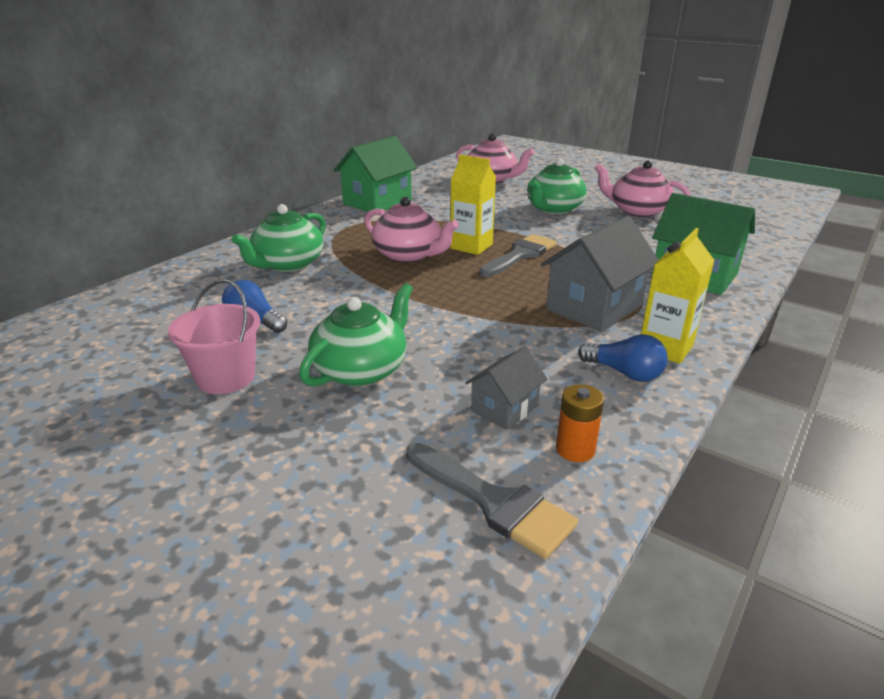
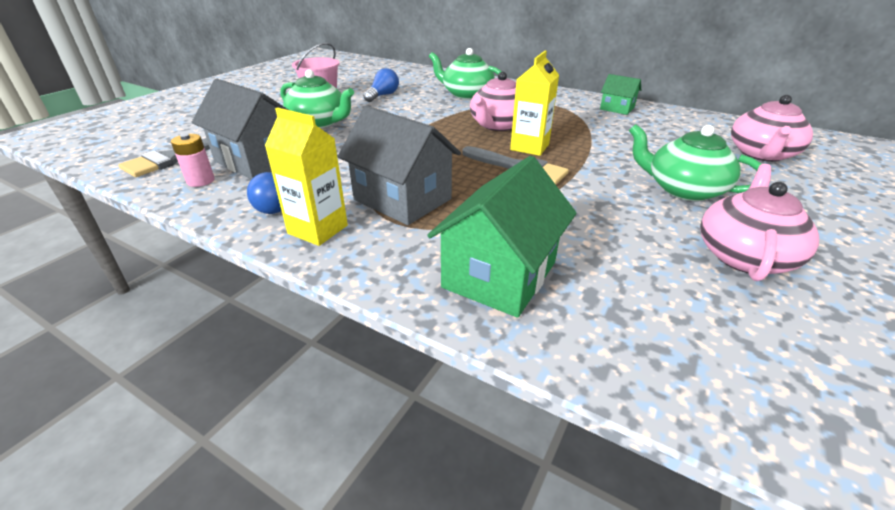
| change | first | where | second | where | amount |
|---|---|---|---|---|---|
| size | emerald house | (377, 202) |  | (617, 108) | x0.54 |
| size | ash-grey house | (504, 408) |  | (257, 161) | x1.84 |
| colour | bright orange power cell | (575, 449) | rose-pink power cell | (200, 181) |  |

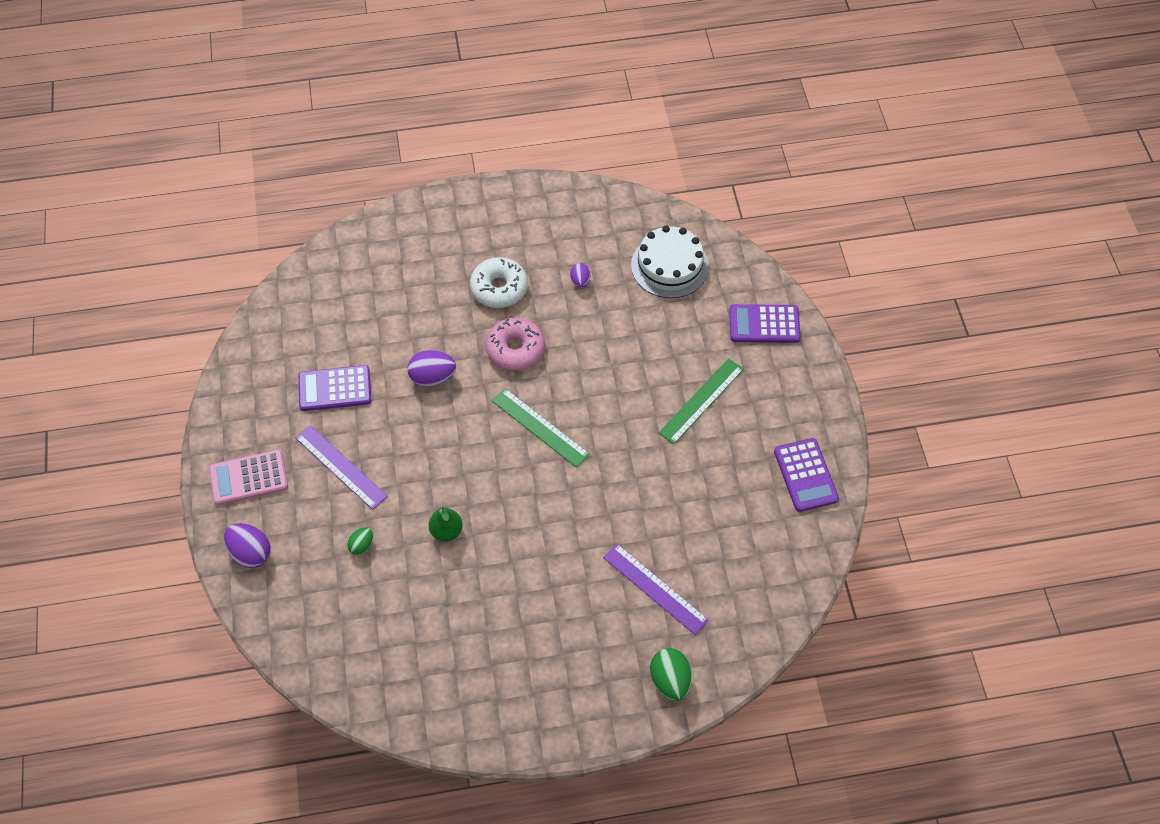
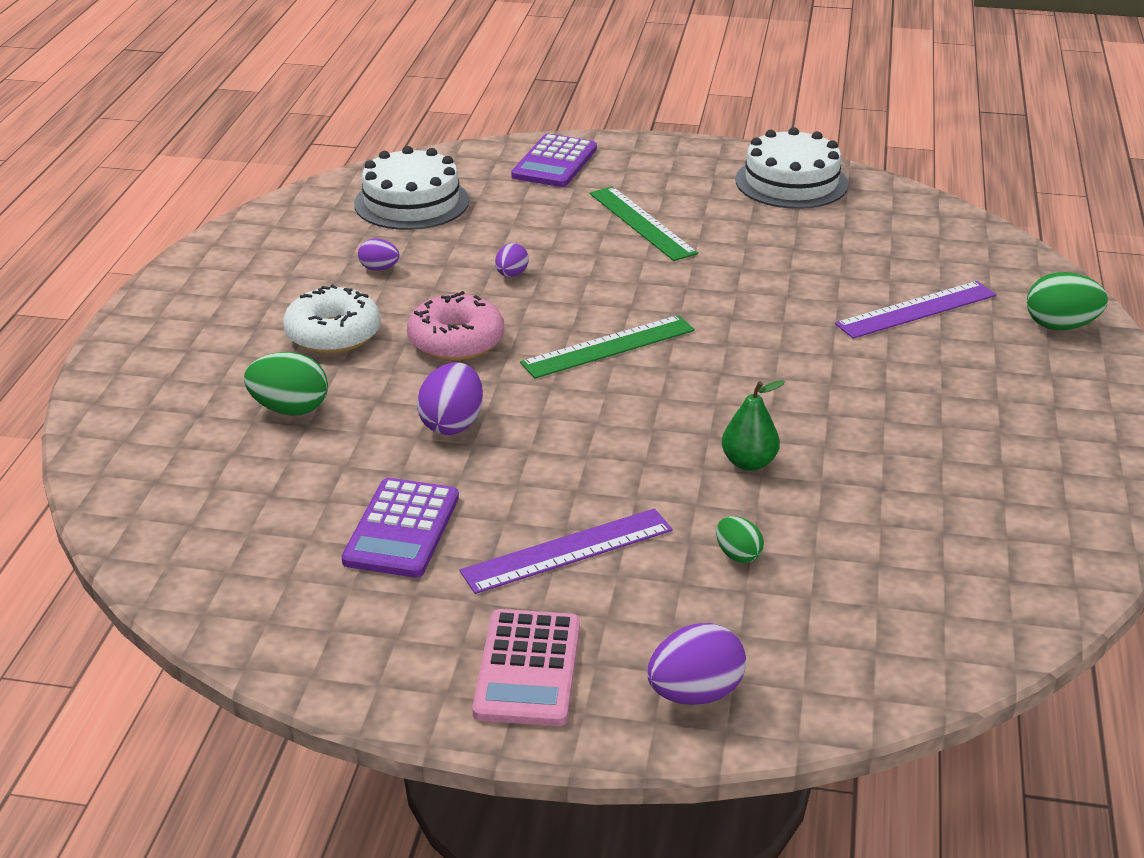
| change | first | where | second | where | amount |
|---|---|---|---|---|---|
| exchanged | royal purple adding machine | (805, 475) | pure white layer cake | (791, 182) |  |
| appeared |  |  | royal purple toy egg | (511, 275) |  |
| appeared |  |  | emerald toy egg | (290, 409) |  |

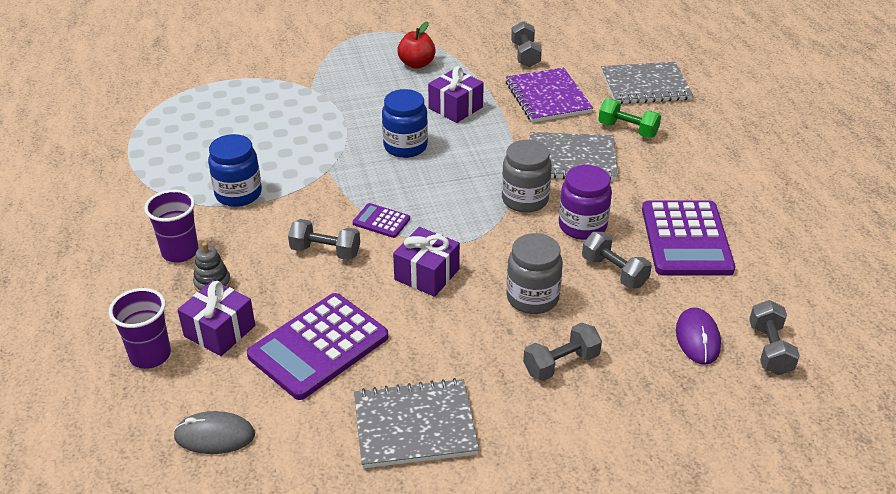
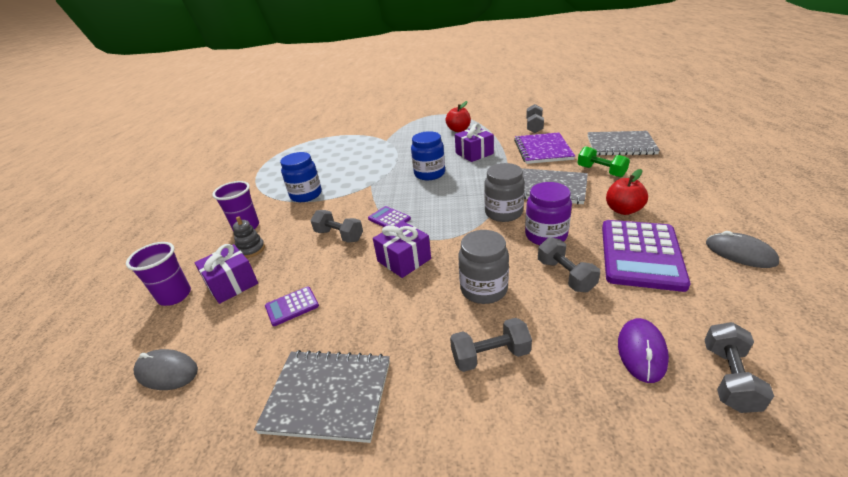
| change | first | where | second | where | amount |
|---|---|---|---|---|---|
| size | royal purple adding machine | (318, 346) |  | (292, 306) | x0.47 |
| appeared |  |  | scarlet apple | (623, 210) |  |
| appeared |  |  | ash-grey mouse | (740, 253) |  |

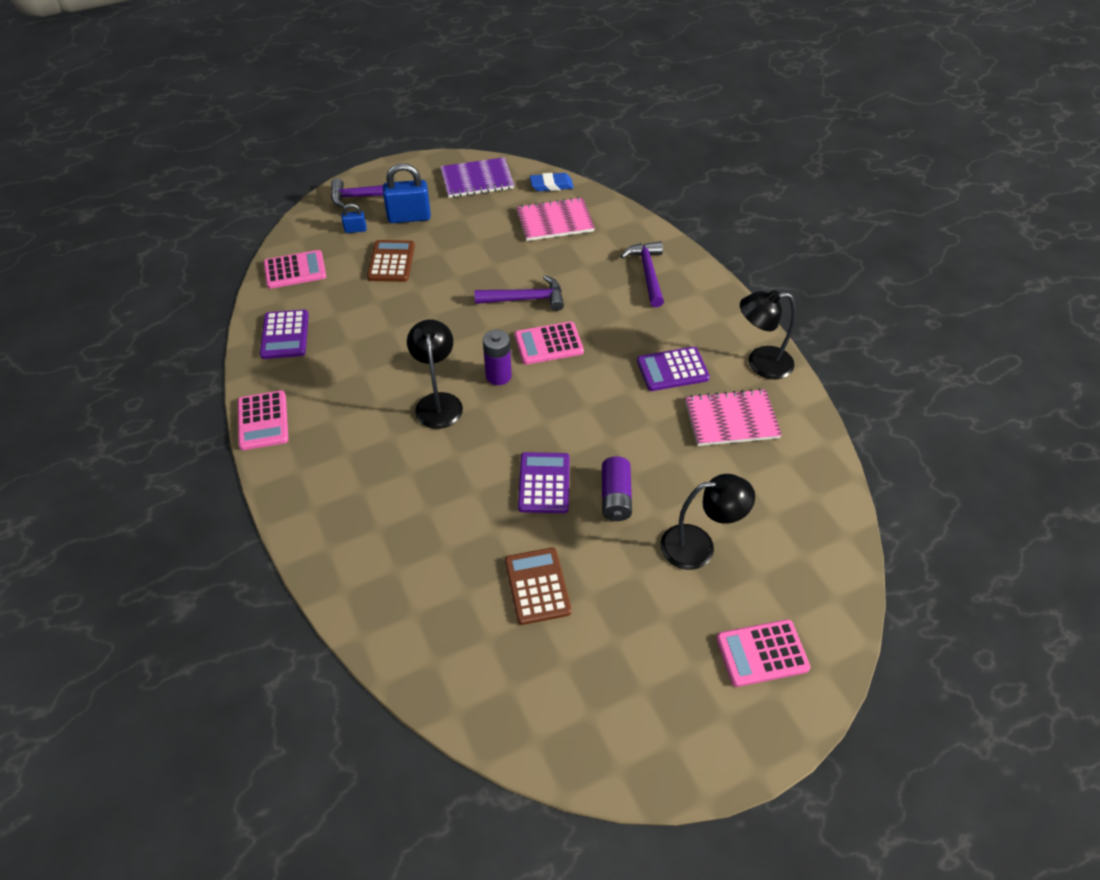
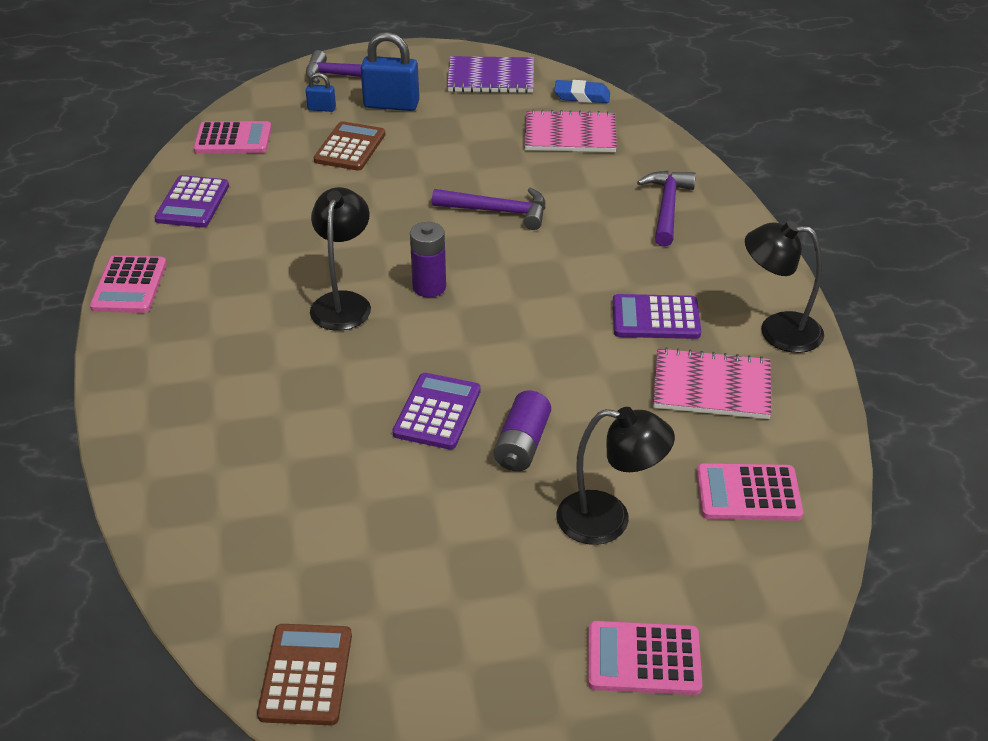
| change | first | where | second | where | amount |
|---|---|---|---|---|---|
| relocated | rose-pink adding machine | (548, 344) |  | (748, 493) |  |
| relocated | brown adding machine | (537, 586) |  | (306, 675) |  |

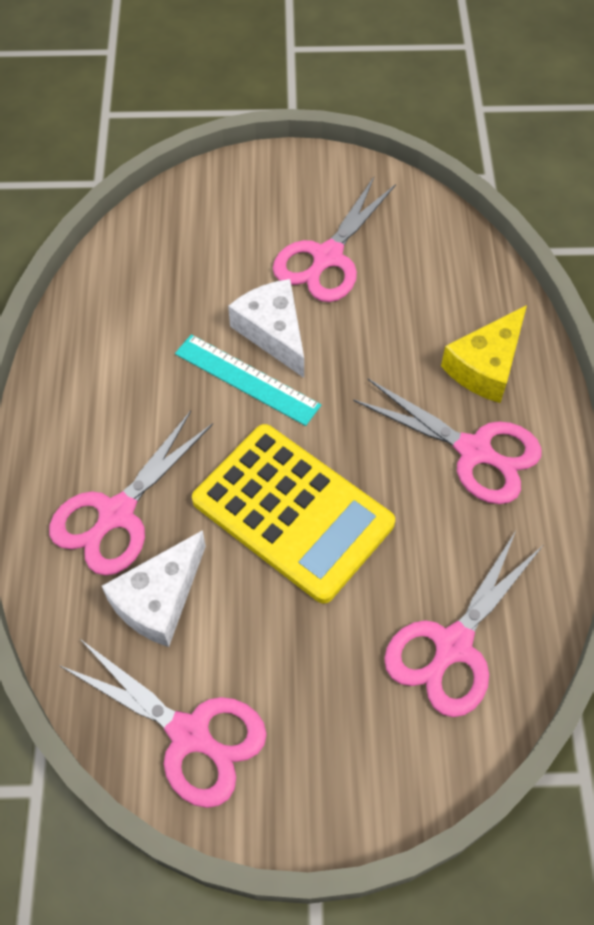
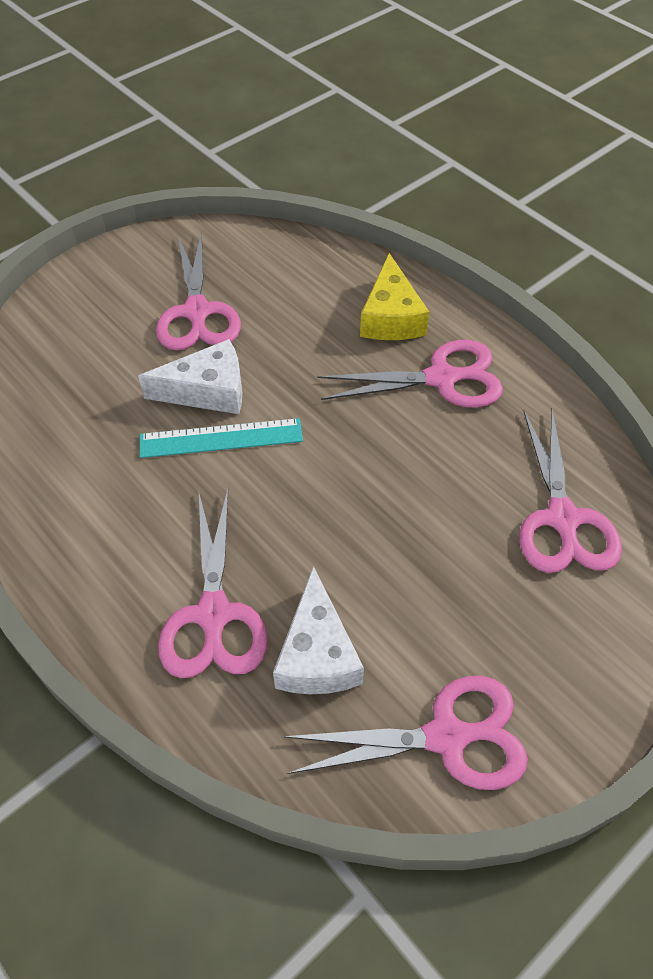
| change | first | where | second | where | amount |
|---|---|---|---|---|---|
| spun | pure white cheese wedge | (273, 332) |  | (207, 391) | 150 degrees clockwise |
| missing | bright yellow adding machine | (292, 512) |  |  |  |

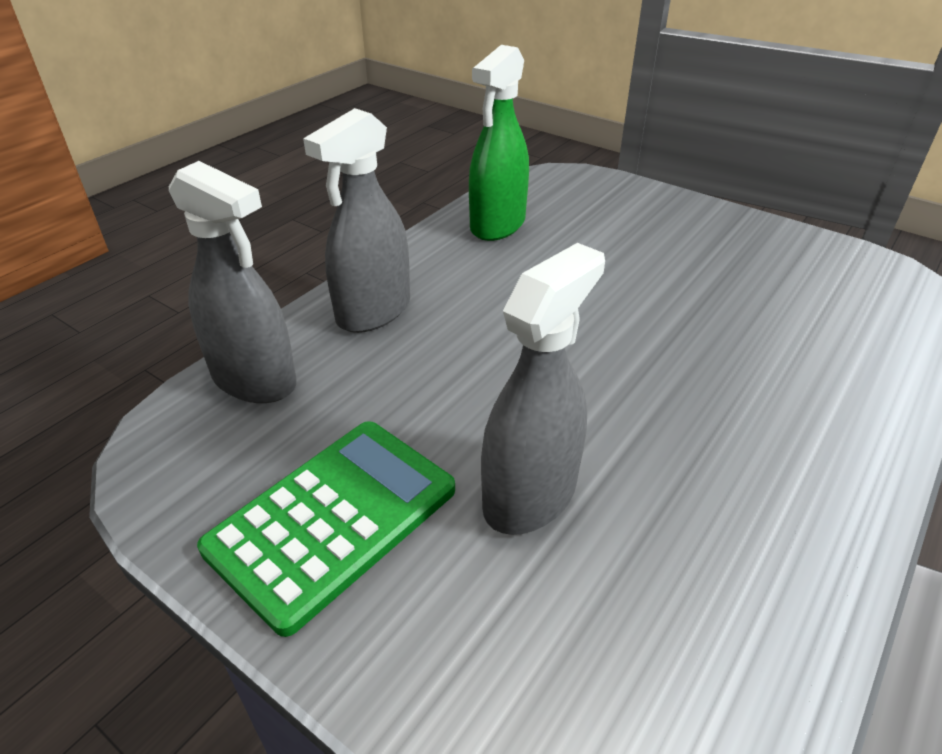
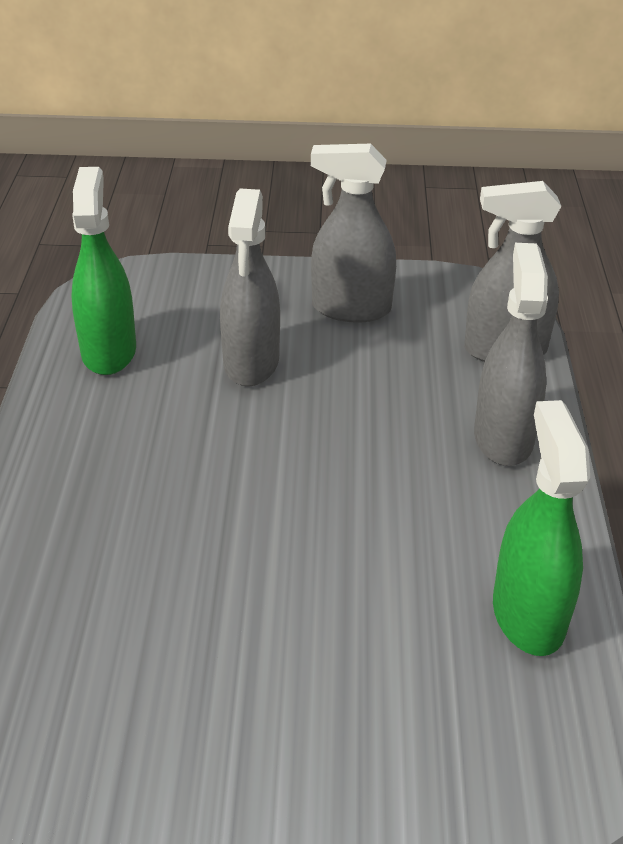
| change | first | where | second | where | amount |
|---|---|---|---|---|---|
| exchanged | emerald adding machine | (333, 519) | ash-grey spray cleaner | (351, 308) |  |
| appeared |  |  | emerald spray cleaner | (109, 351) |  |

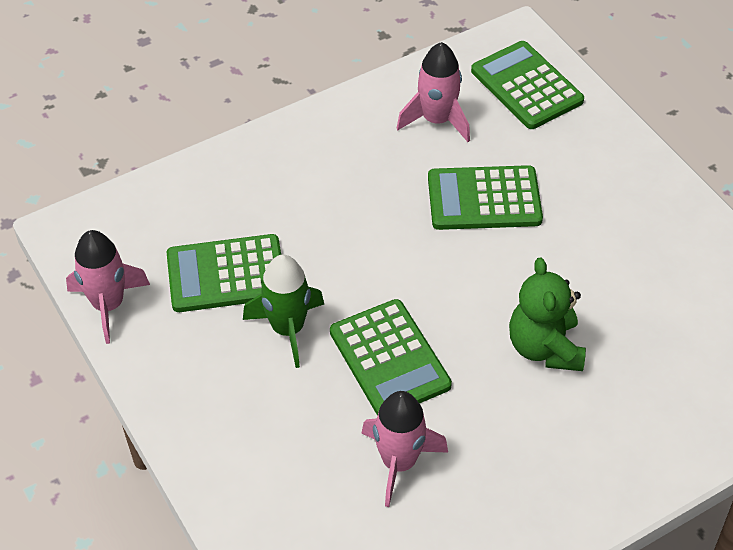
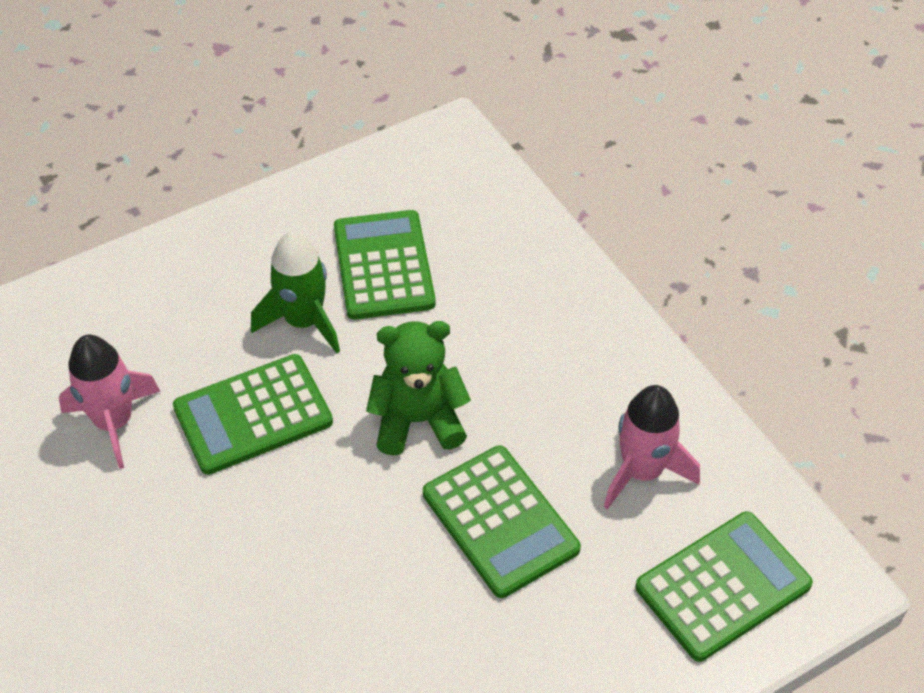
| change | first | where | second | where | amount |
|---|---|---|---|---|---|
| spun | emerald adding machine | (484, 199) |  | (500, 521) | 150 degrees clockwise |
| missing | rose-pink toy rocket | (108, 305) |  |  |  |
| relocated | emerald teddy bear | (544, 347) |  | (418, 421) |  |

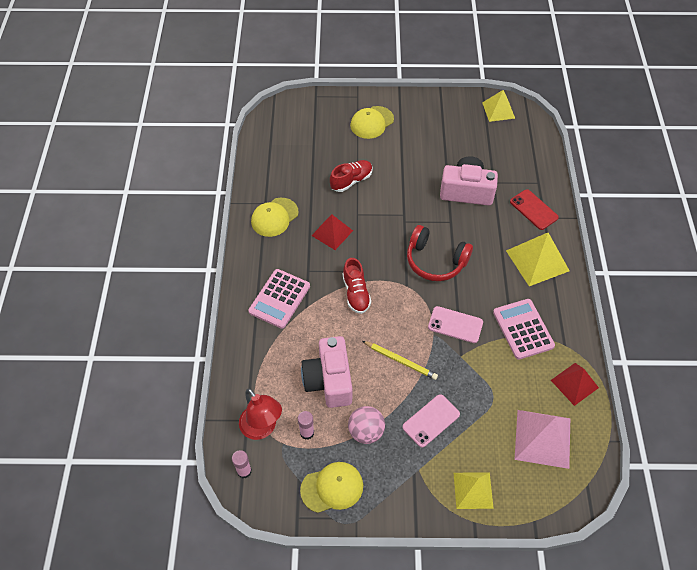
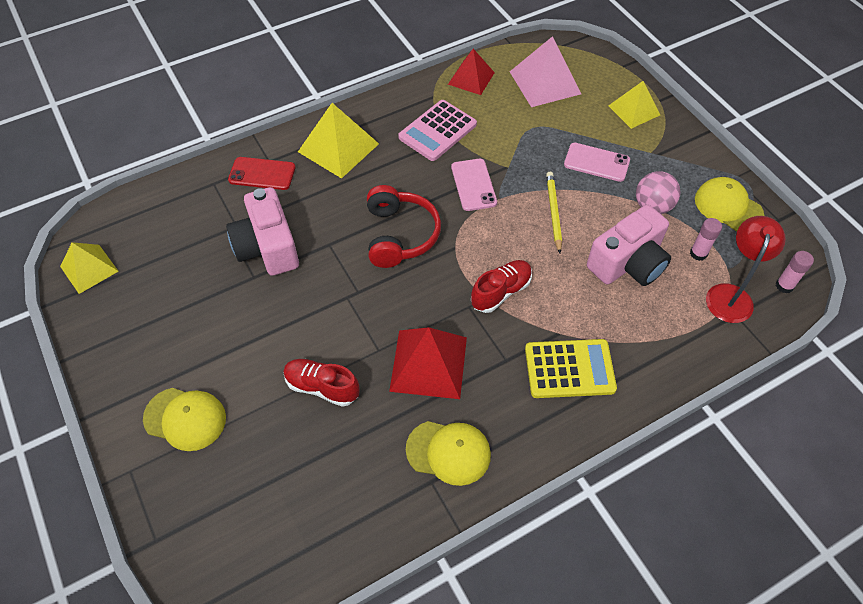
| change | first | where | second | where | amount |
|---|---|---|---|---|---|
| spun | scarlet smartphone | (533, 209) |  | (262, 174) | 75 degrees clockwise |
| size | scarlet pyramid shape | (332, 233) |  | (429, 364) | x1.51 |
| colour | rose-pink adding machine | (279, 299) | bright yellow adding machine | (569, 369) |  |

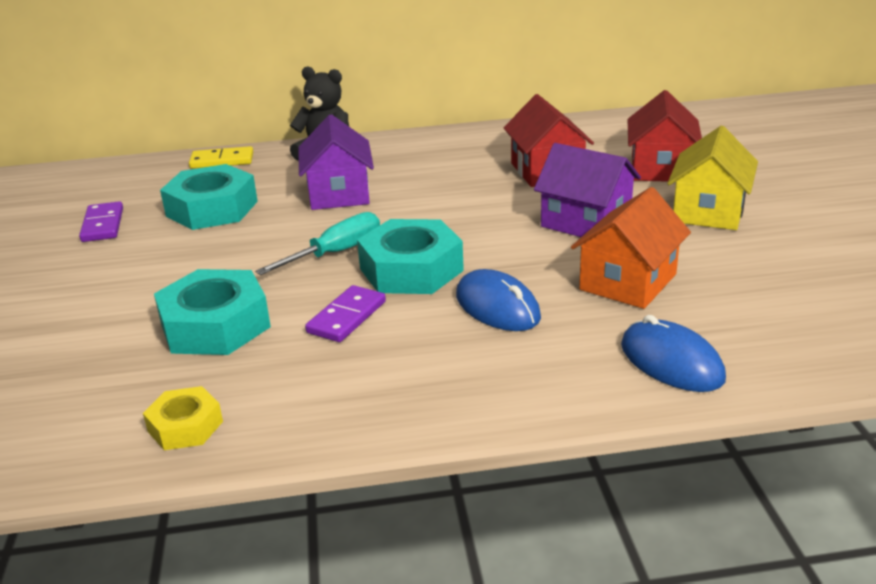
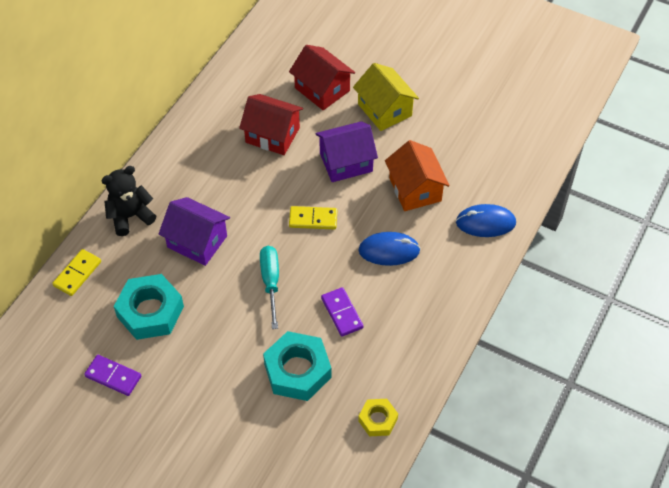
| change | first | where | second | where | amount |
|---|---|---|---|---|---|
| missing | aqua nut | (411, 269) |  |  |  |
| appeared |  |  | bright yellow domino piece | (313, 219) |  |

